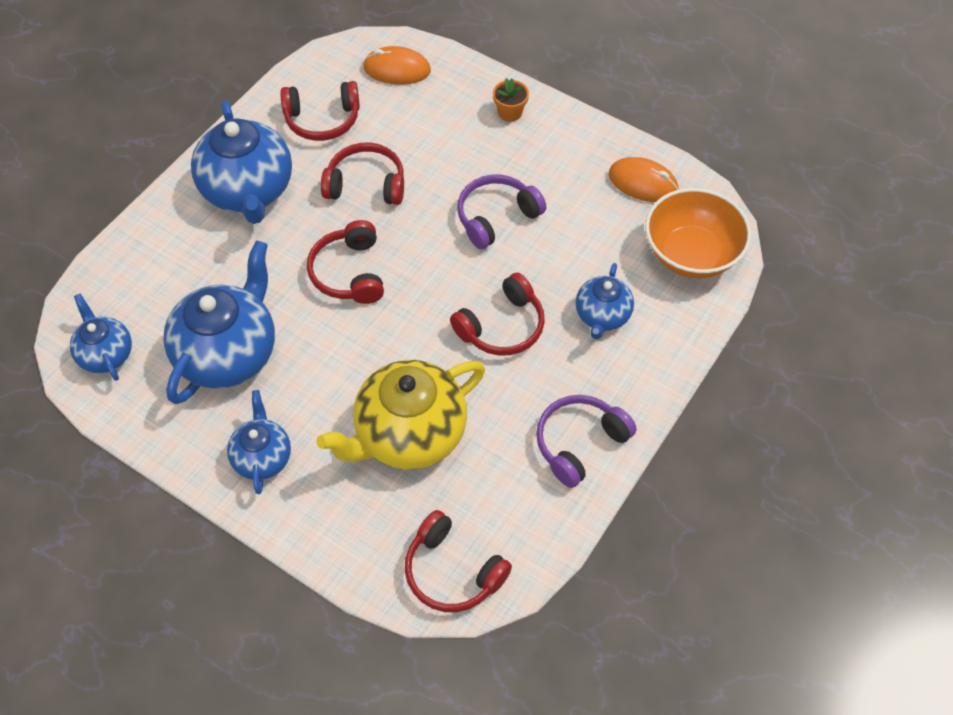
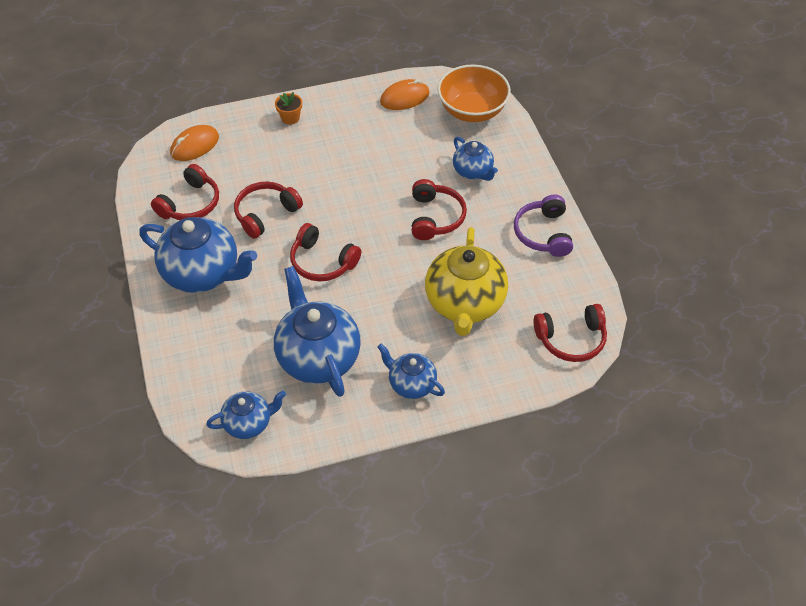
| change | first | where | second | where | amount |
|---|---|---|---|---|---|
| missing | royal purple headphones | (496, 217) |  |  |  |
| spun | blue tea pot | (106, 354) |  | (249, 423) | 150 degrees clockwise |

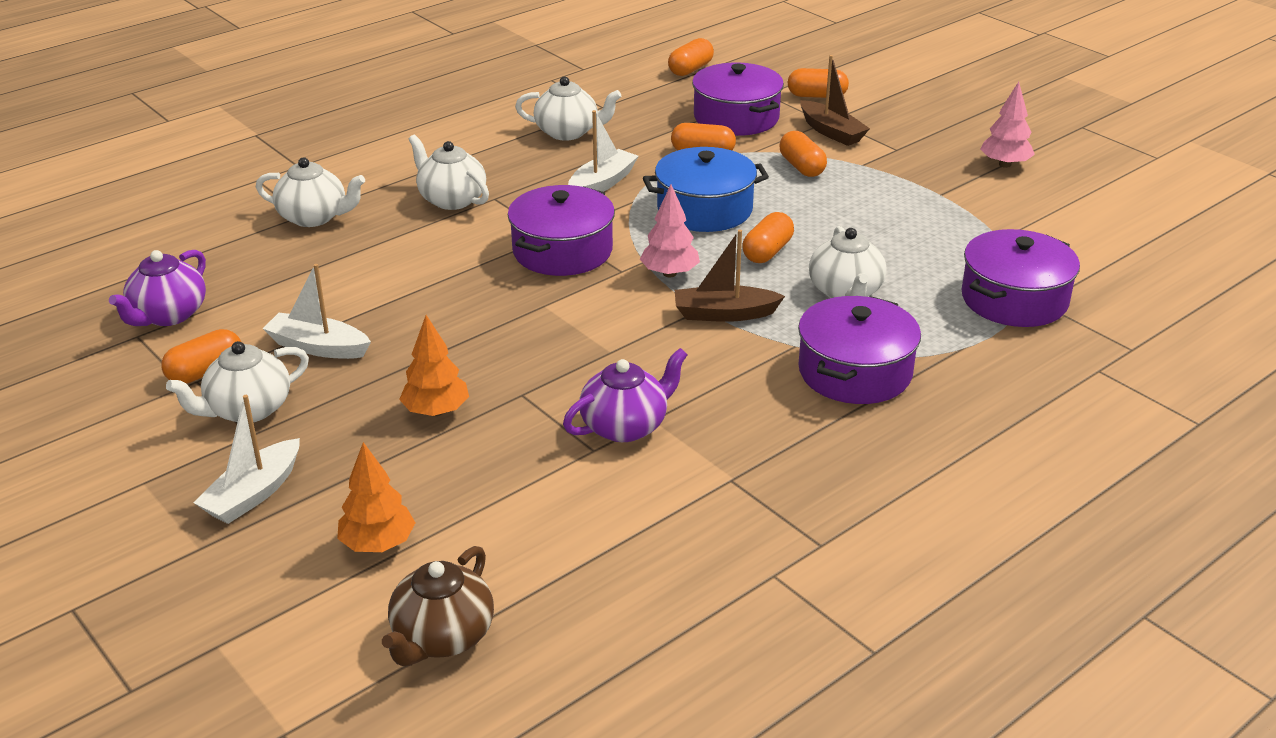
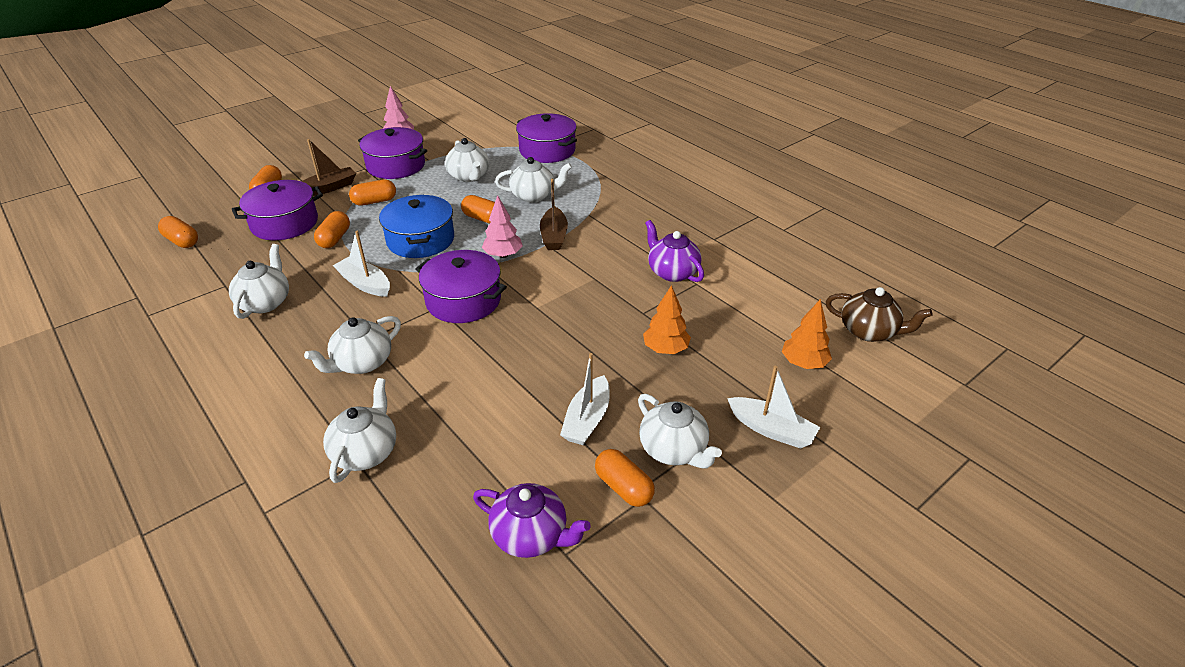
| change | first | where | second | where | amount |
|---|---|---|---|---|---|
| relocated | royal purple stockpot | (855, 372) |  | (396, 165) |  |
| appeared |  |  | pure white tea pot | (469, 177) |  |

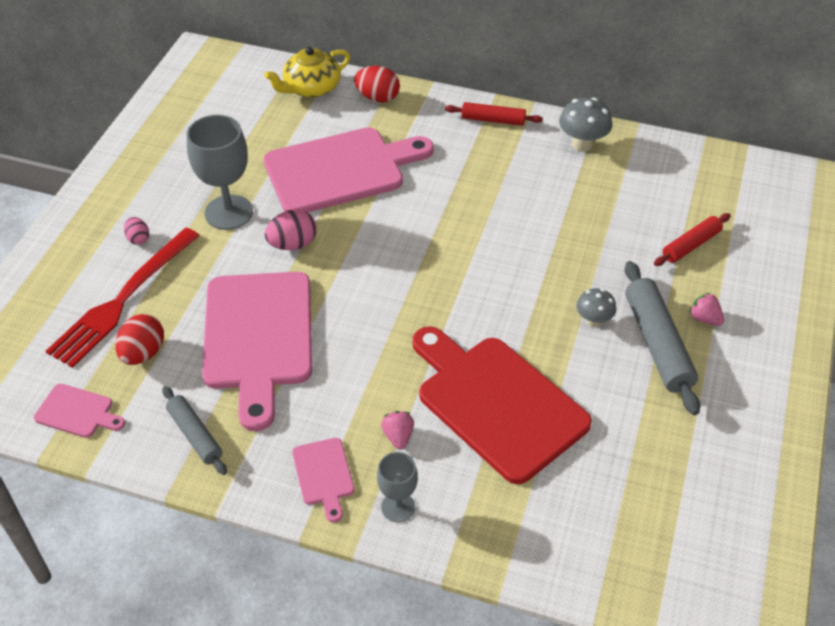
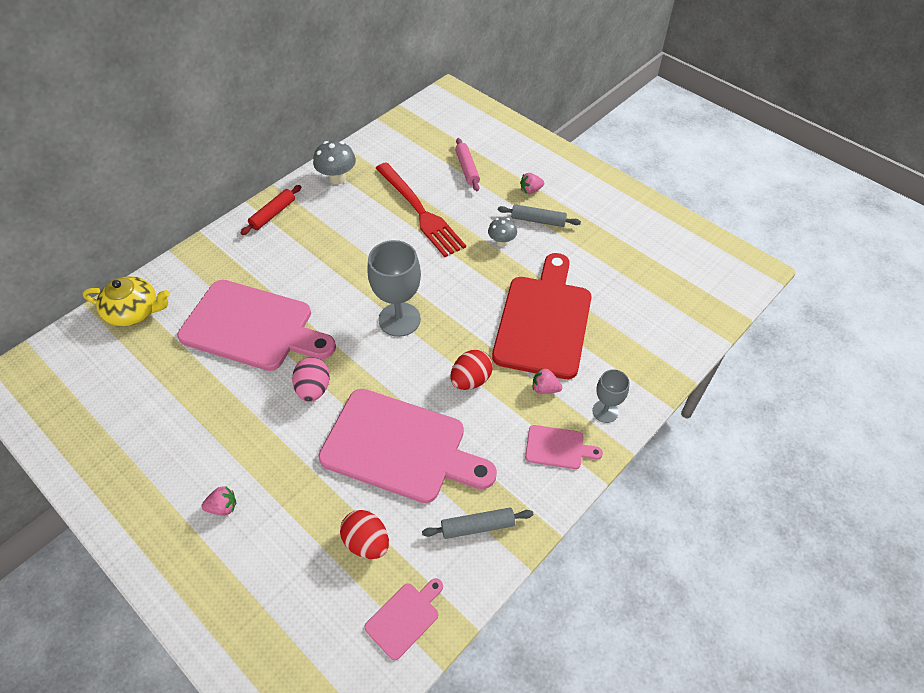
| change | first | where | second | where | amount |
|---|---|---|---|---|---|
| spun | bright yellow tea pot | (311, 88) |  | (134, 311) | 75 degrees counterclockwise |
| relocated | scarlet toy egg | (377, 98) |  | (471, 380) |  |
| relocated | ash-grey wine glass | (229, 212) |  | (399, 319) |  |
| spun | rose-pink cutting board | (340, 170) |  | (252, 327) | 105 degrees clockwise |
| colour | scarlet dough roller | (691, 245) | rose-pink dough roller | (467, 169) |  |
| exchanged | rose-pink toy egg | (138, 239) | rose-pink strawberry | (223, 507) |  |
| relocated | scarlet fork | (123, 300) |  | (420, 212) |  |
| size | ash-grey dough roller | (657, 343) |  | (538, 220) | x0.61 |
| spun | scarlet cutting board | (496, 403) |  | (544, 321) | 120 degrees clockwise |

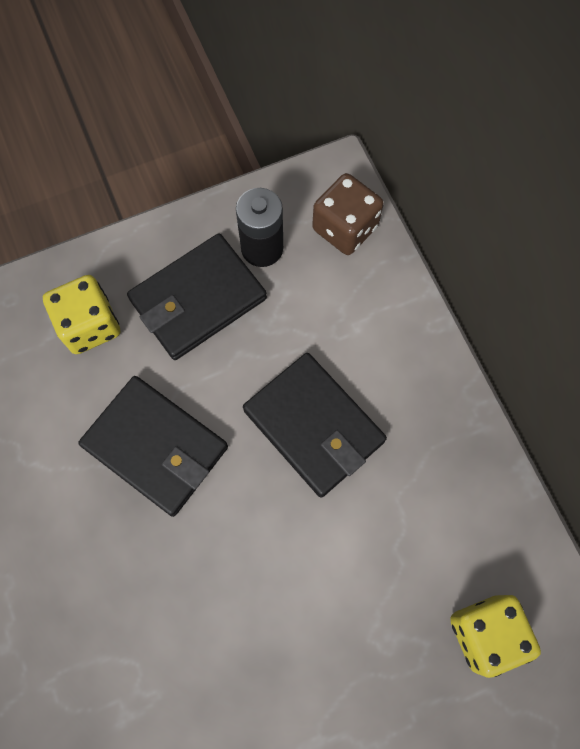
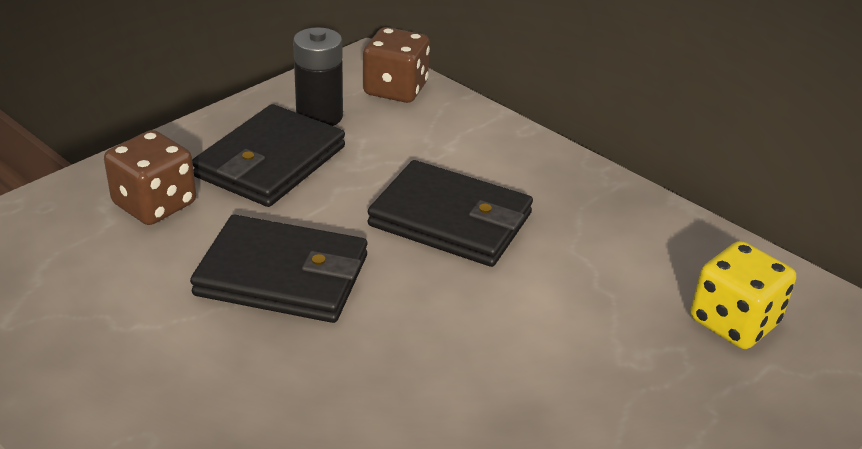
| change | first | where | second | where | amount |
|---|---|---|---|---|---|
| colour | bright yellow die | (90, 325) | brown die | (155, 204) |  |

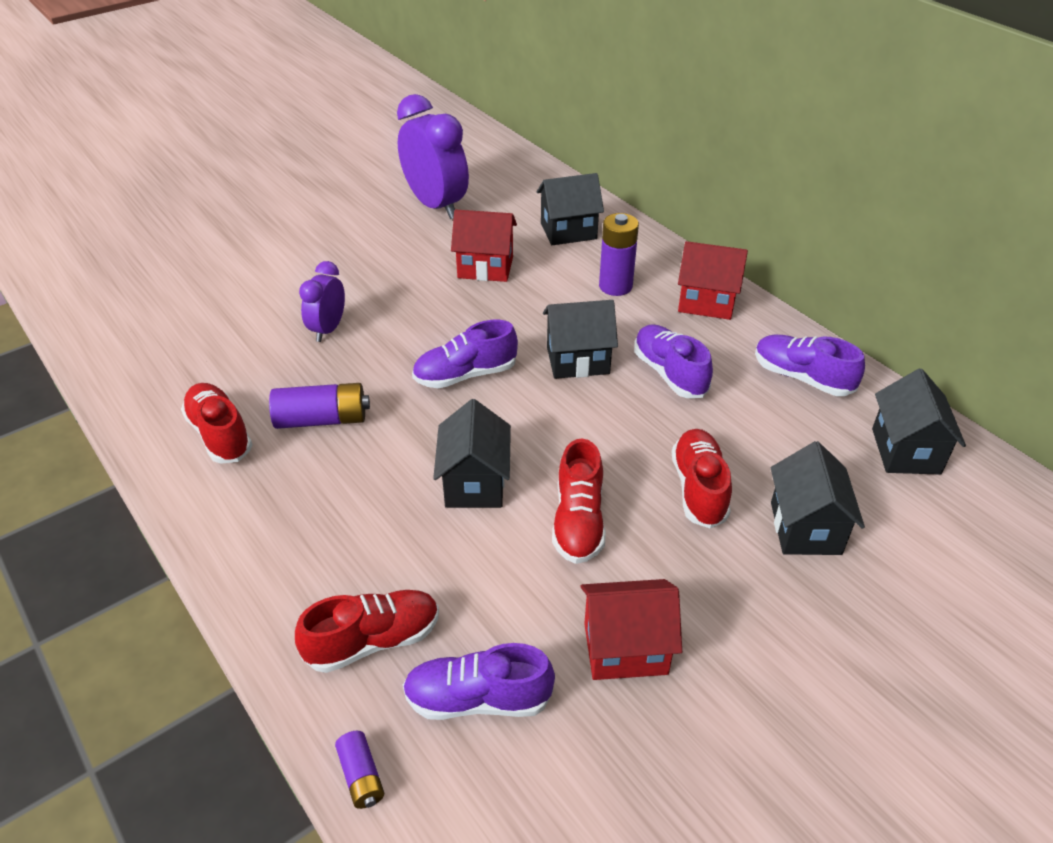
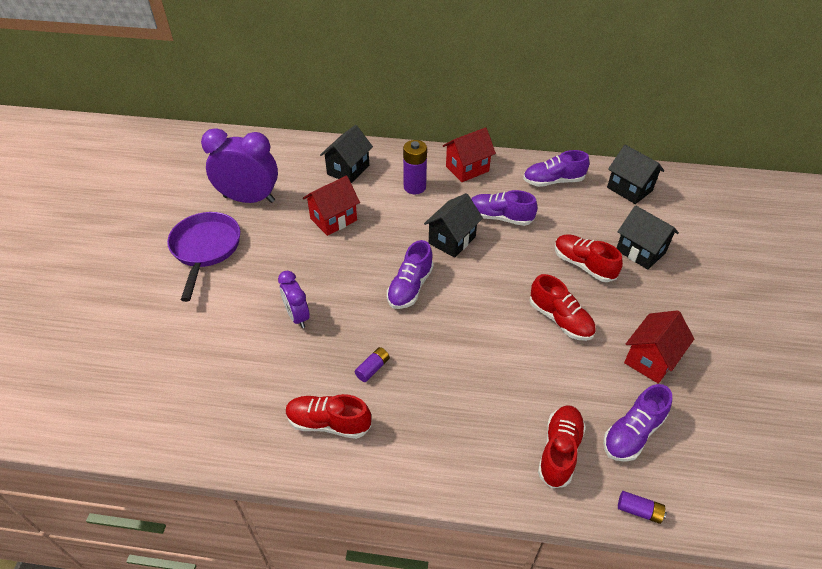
| change | first | where | second | where | amount |
|---|---|---|---|---|---|
| size | royal purple power cell | (322, 419) |  | (372, 368) | x0.56 |
| missing | black house | (474, 483) |  |  |  |
| appeared |  |  | royal purple pan | (205, 249) |  |

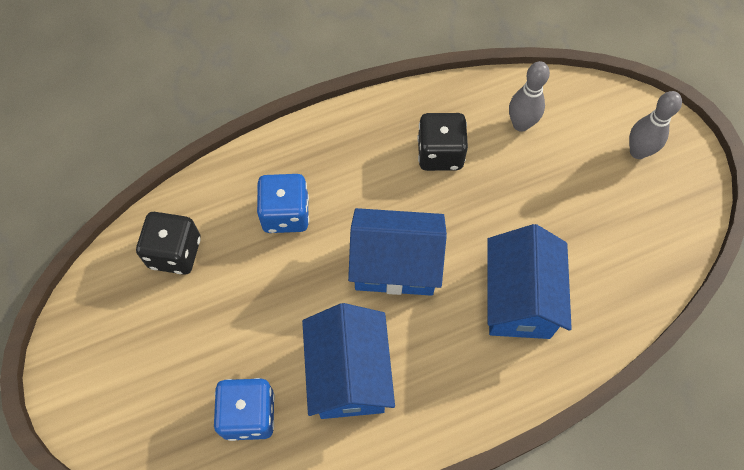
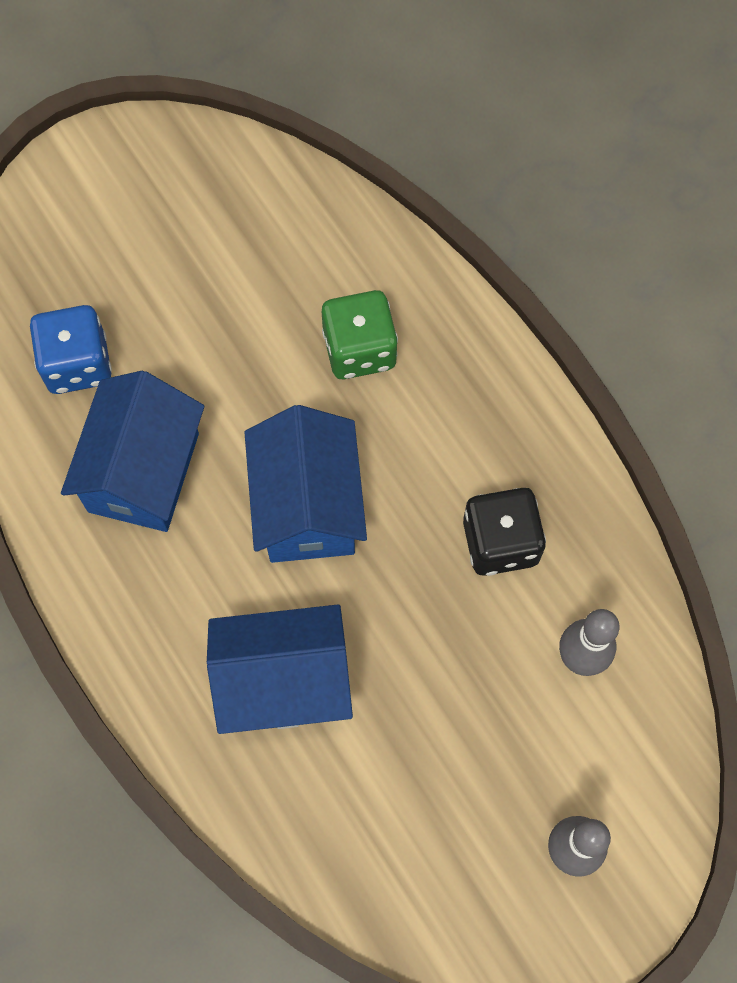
| change | first | where | second | where | amount |
|---|---|---|---|---|---|
| colour | blue die | (286, 214) | emerald die | (359, 349) |  |
| missing | black die | (175, 253) |  |  |  |
| spun | blue house | (349, 374) |  | (143, 472) | 60 degrees counterclockwise |

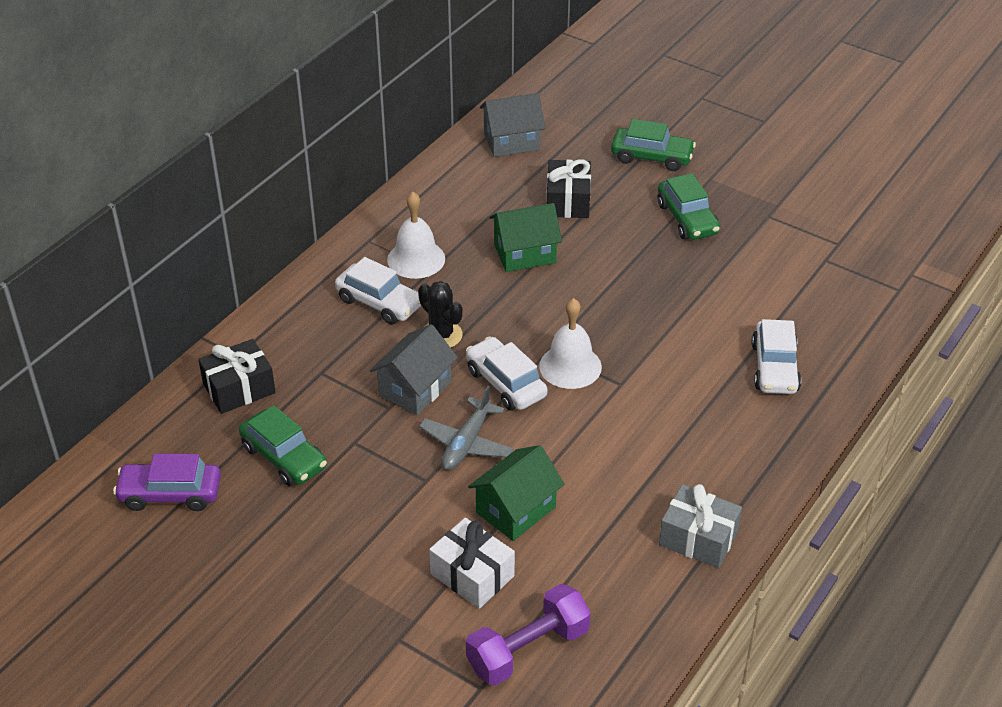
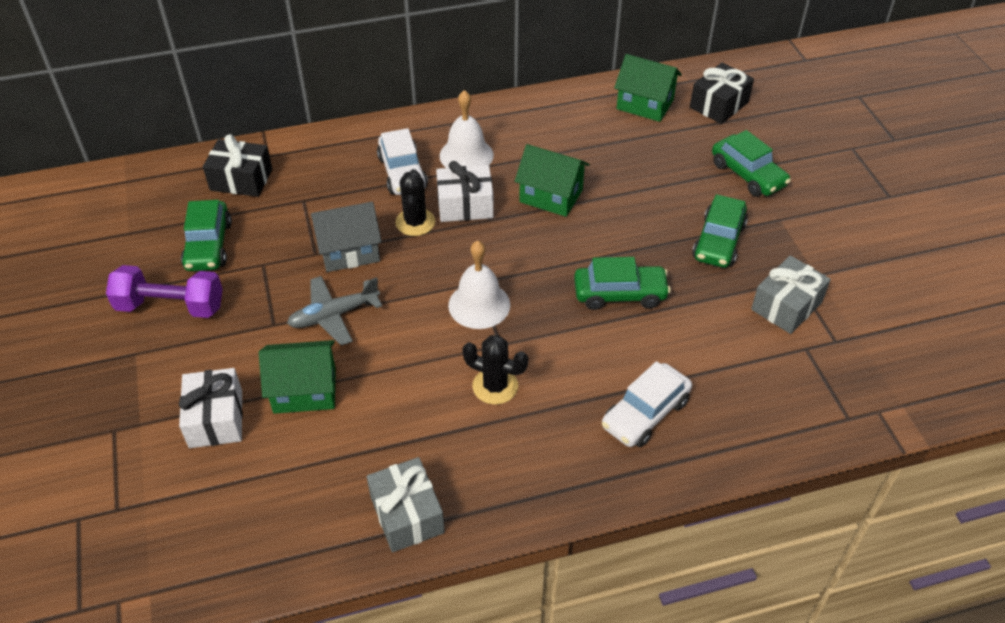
| change | first | where | second | where | amount |
|---|---|---|---|---|---|
| colour | ash-grey house | (512, 141) | emerald house | (645, 104) |  |
| relocated | black gift | (568, 201) |  | (719, 105) |  |
| missing | pure white toy car | (506, 383) |  |  |  |
| missing | royal purple toy car | (170, 494) |  |  |  |
| relocated | royal purple free weight | (528, 649) |  | (170, 306) |  |
| appeared |  |  | pure white gift | (465, 205) |  |
| appeared |  |  | ash-grey gift | (786, 306) |  |
| appeared |  |  | emerald toy car | (620, 294) |  |
| appeared |  |  | black saguaro cactus | (495, 386) |  |

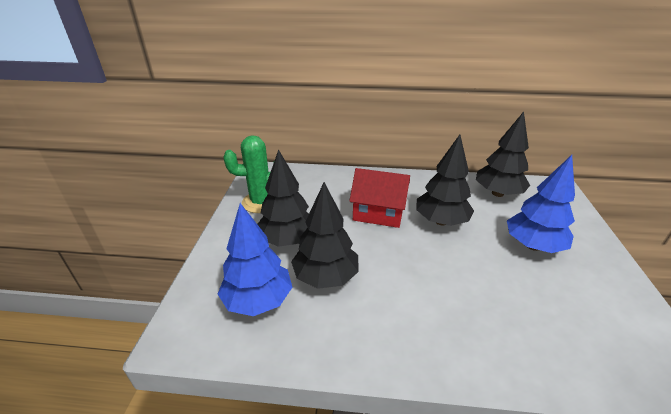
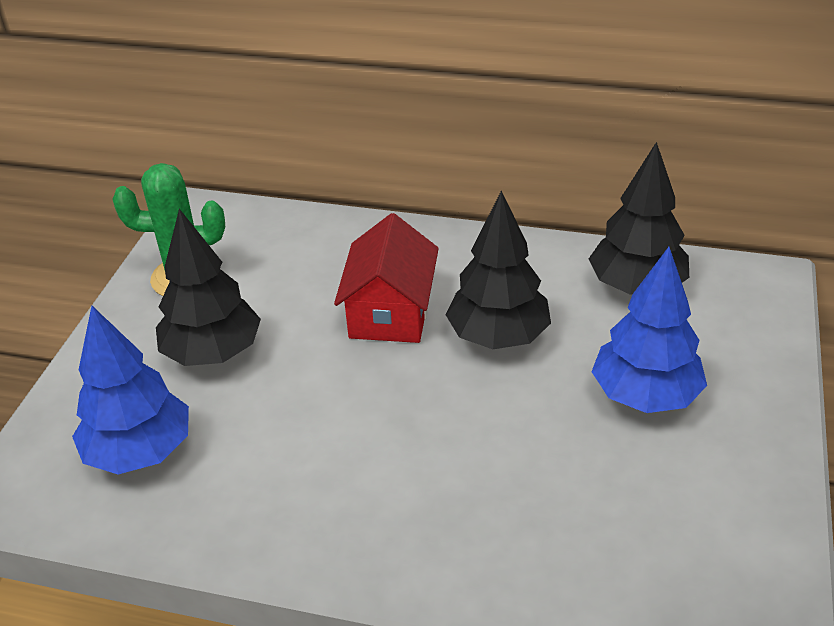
| change | first | where | second | where | amount |
|---|---|---|---|---|---|
| spun | scarlet house | (378, 212) |  | (390, 312) | 75 degrees clockwise |
| missing | black fir tree | (326, 277) |  |  |  |

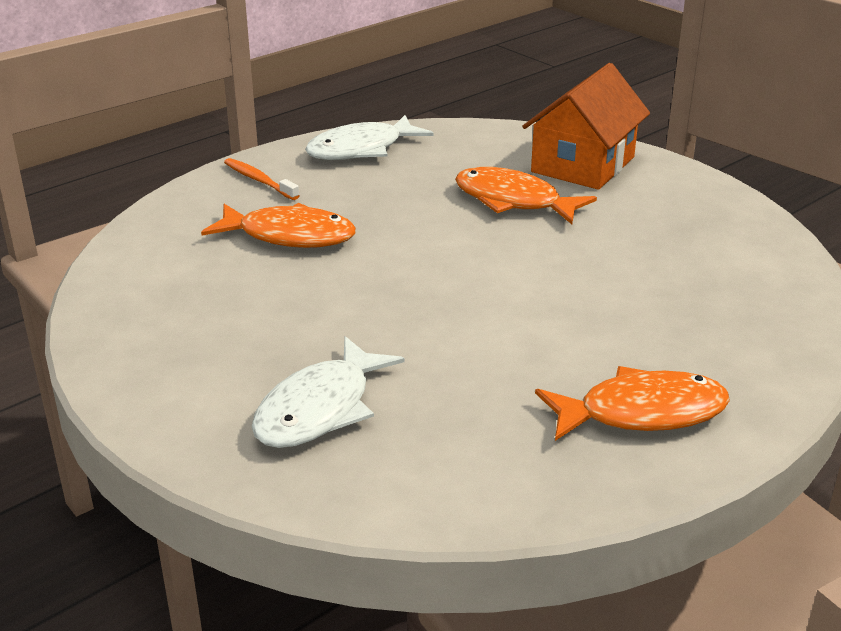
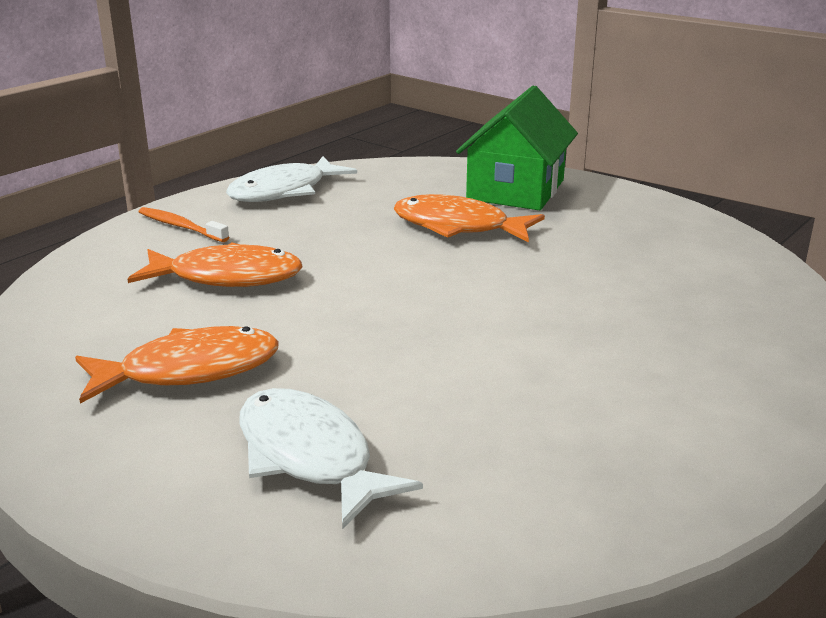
| change | first | where | second | where | amount |
|---|---|---|---|---|---|
| colour | bright orange house | (583, 164) | emerald house | (515, 190) |  |
| spun | pure white toy fish | (320, 409) |  | (309, 457) | 120 degrees clockwise |
| relocated | bright orange toy fish | (641, 413) |  | (189, 370) |  |

